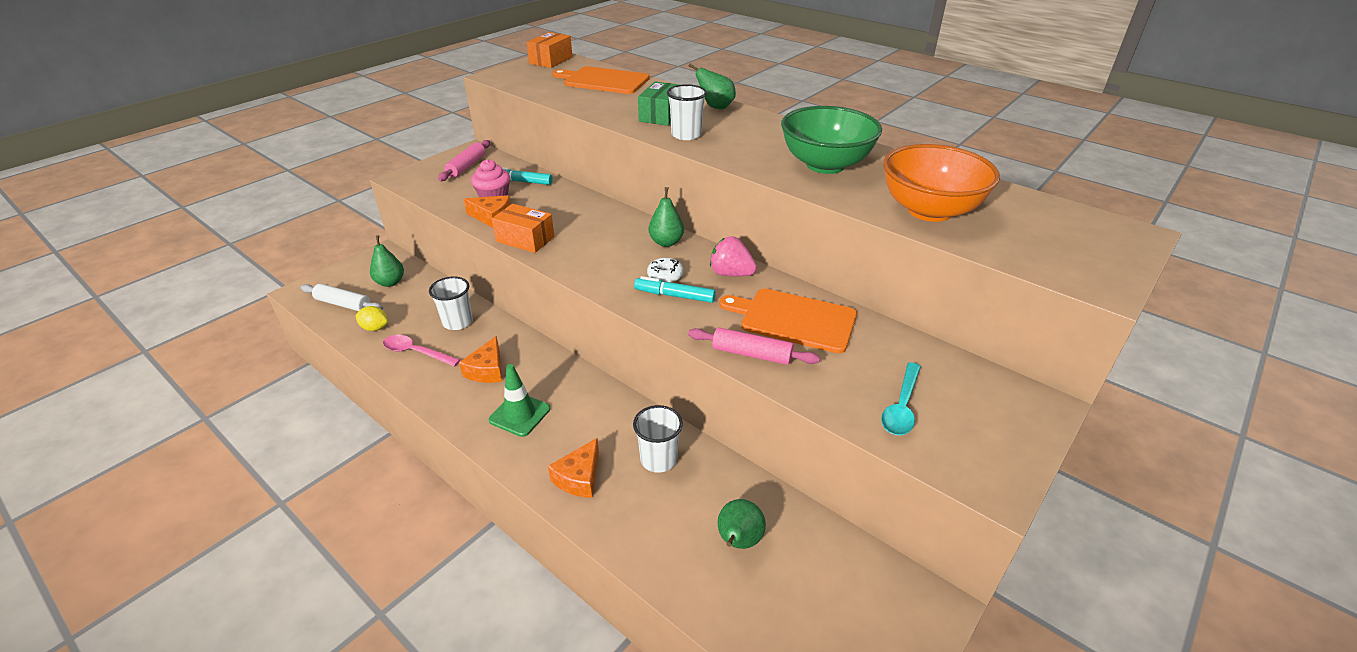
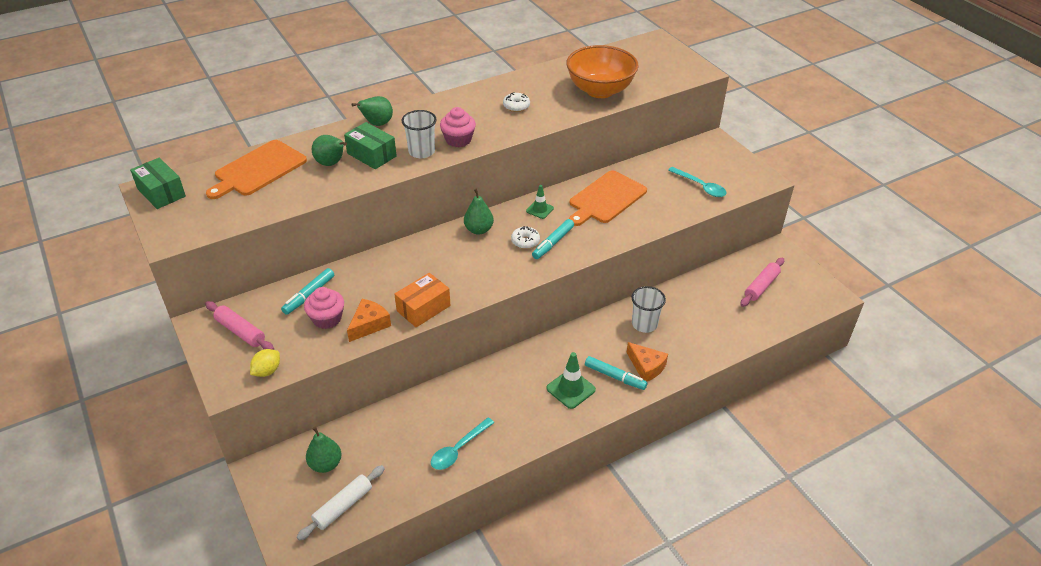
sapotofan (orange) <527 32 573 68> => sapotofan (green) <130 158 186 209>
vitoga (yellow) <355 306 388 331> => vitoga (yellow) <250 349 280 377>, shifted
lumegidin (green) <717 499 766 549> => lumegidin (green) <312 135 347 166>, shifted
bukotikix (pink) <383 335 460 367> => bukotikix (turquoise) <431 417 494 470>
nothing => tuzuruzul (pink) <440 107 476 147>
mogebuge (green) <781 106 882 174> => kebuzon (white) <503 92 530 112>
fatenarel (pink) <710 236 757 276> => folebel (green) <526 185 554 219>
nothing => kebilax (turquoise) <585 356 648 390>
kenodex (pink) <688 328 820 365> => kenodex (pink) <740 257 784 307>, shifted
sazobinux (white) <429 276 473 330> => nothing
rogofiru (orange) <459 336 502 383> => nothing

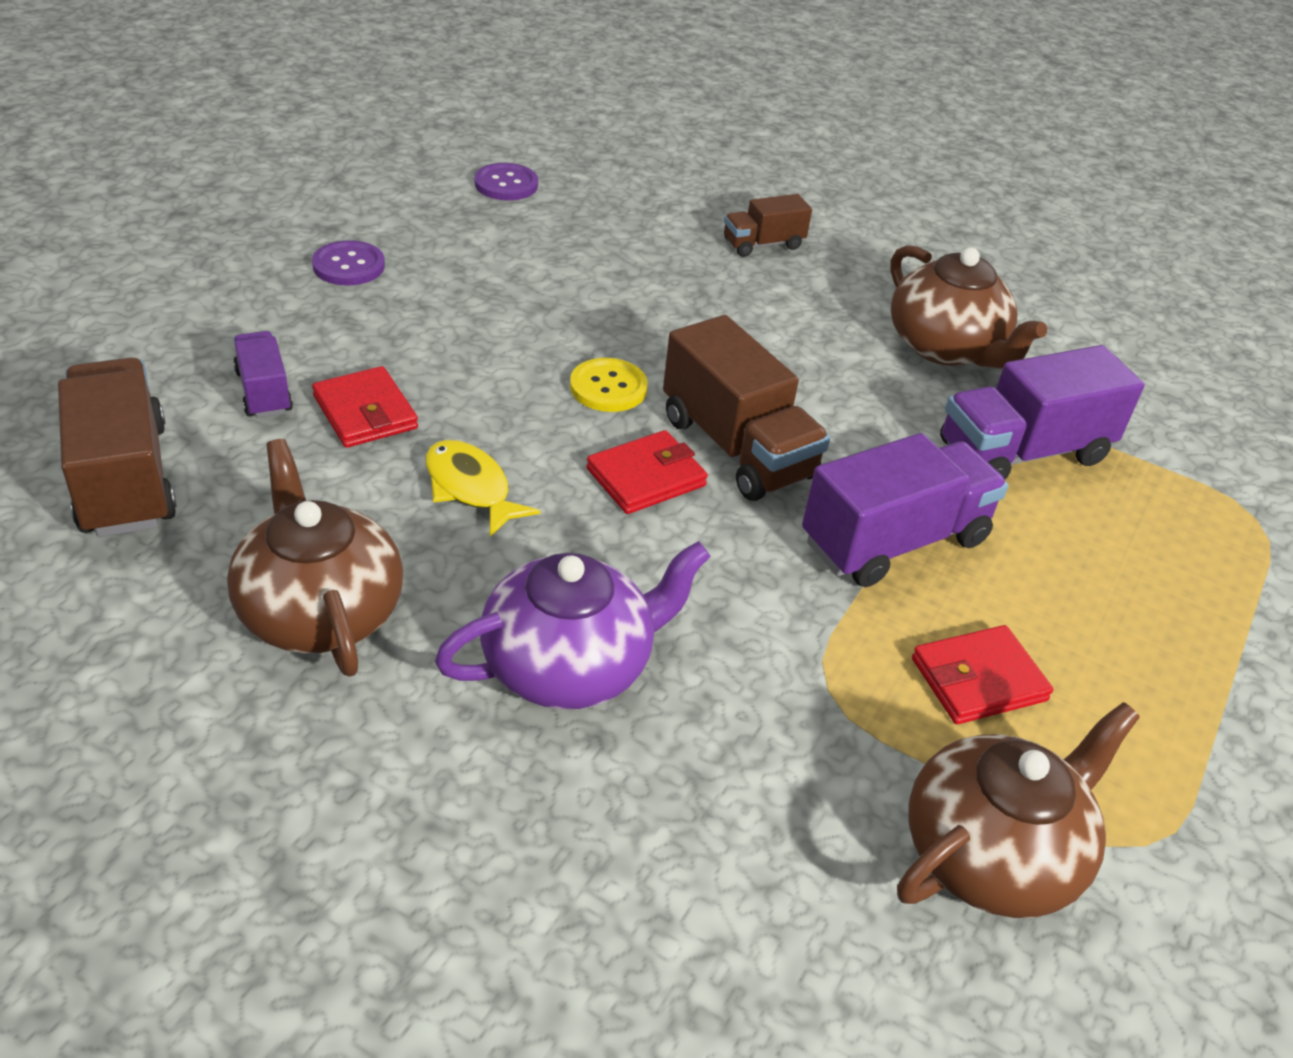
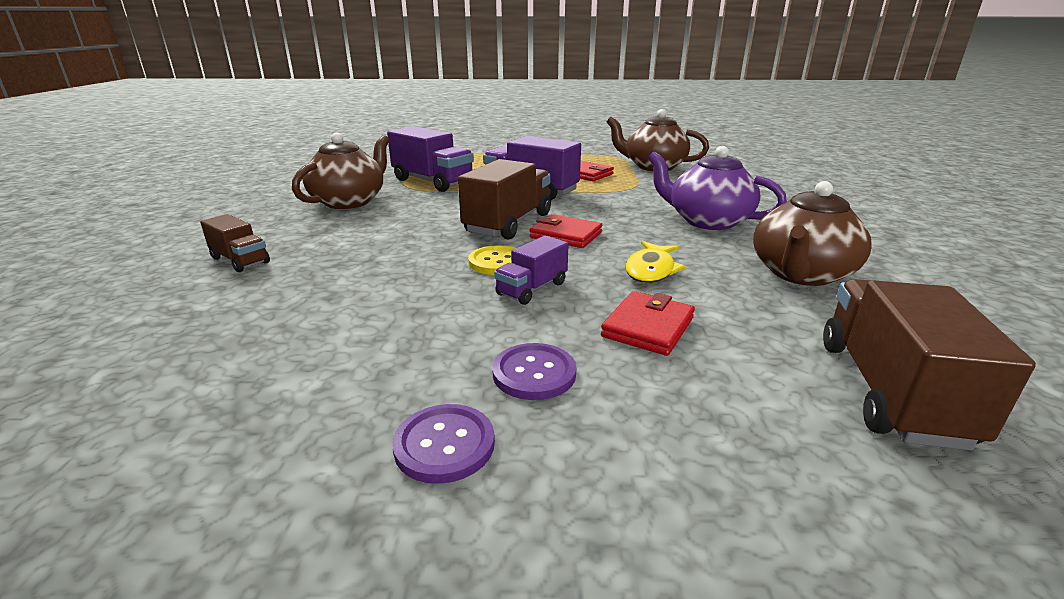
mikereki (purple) <474 163 538 200> => mikereki (purple) <492 343 576 400>, shifted
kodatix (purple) <233 331 293 418> => kodatix (purple) <494 236 569 305>, shifted
kodatix (brown) <58 357 177 537> => kodatix (brown) <823 279 1036 451>, 150 degrees clockwise

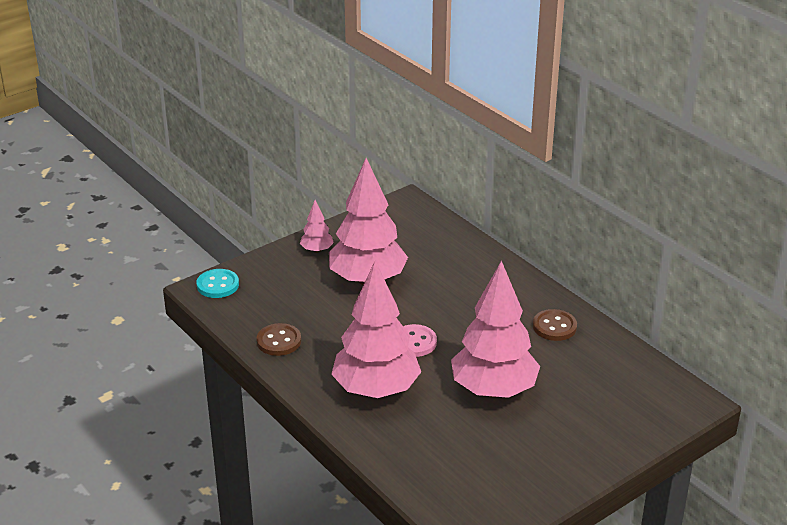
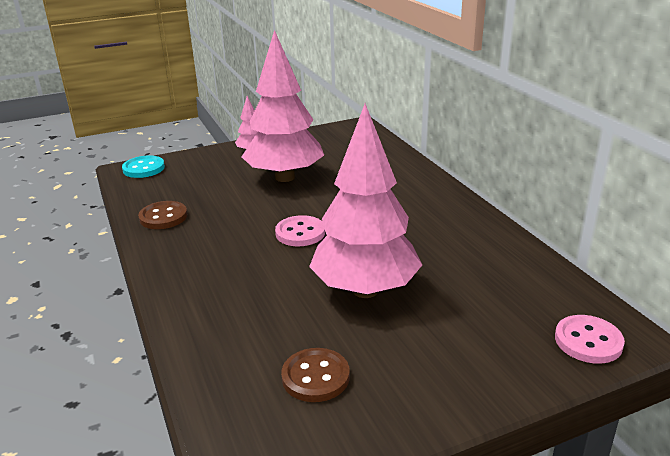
mikereki (brown) <533 309 577 341> => mikereki (brown) <281 348 350 402>, shifted
nothing => mikereki (pink) <555 315 625 364>
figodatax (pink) <331 261 421 398> => nothing

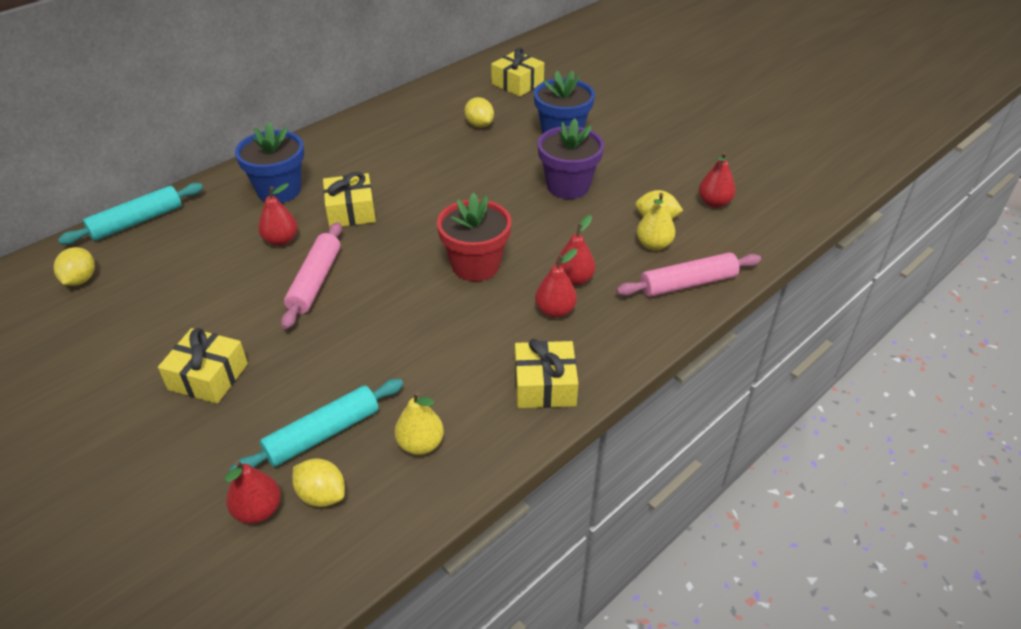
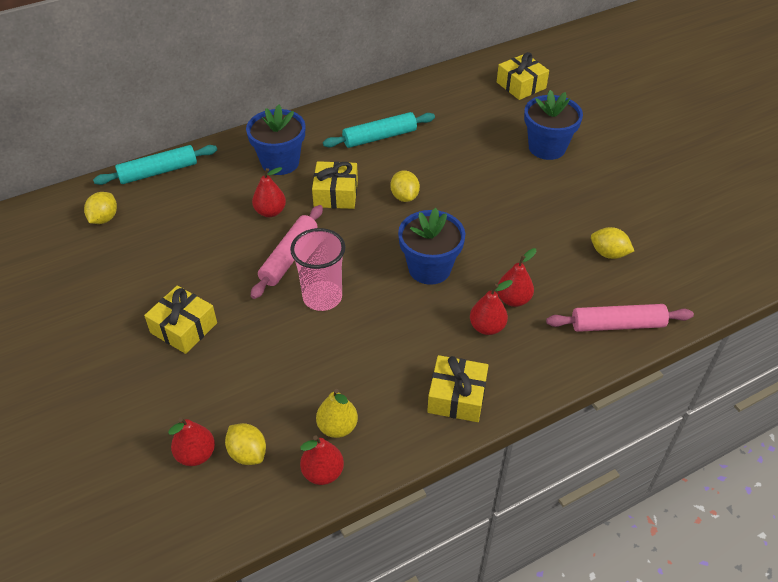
nothing => sazobinux (pink) <290 228 345 311>
lumegidin (red) <699 152 736 208> => lumegidin (red) <300 435 344 485>, shifted
kenodex (turquoise) <230 379 403 471> => kenodex (turquoise) <323 112 435 148>, shifted
vitoga (yellow) <465 97 494 128> => vitoga (yellow) <391 170 420 202>, shifted
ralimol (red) <437 192 512 281> => ralimol (blue) <398 208 465 285>
ralimol (purple) <538 119 604 199> => nothing
lumegidin (yellow) <637 193 675 250> => nothing

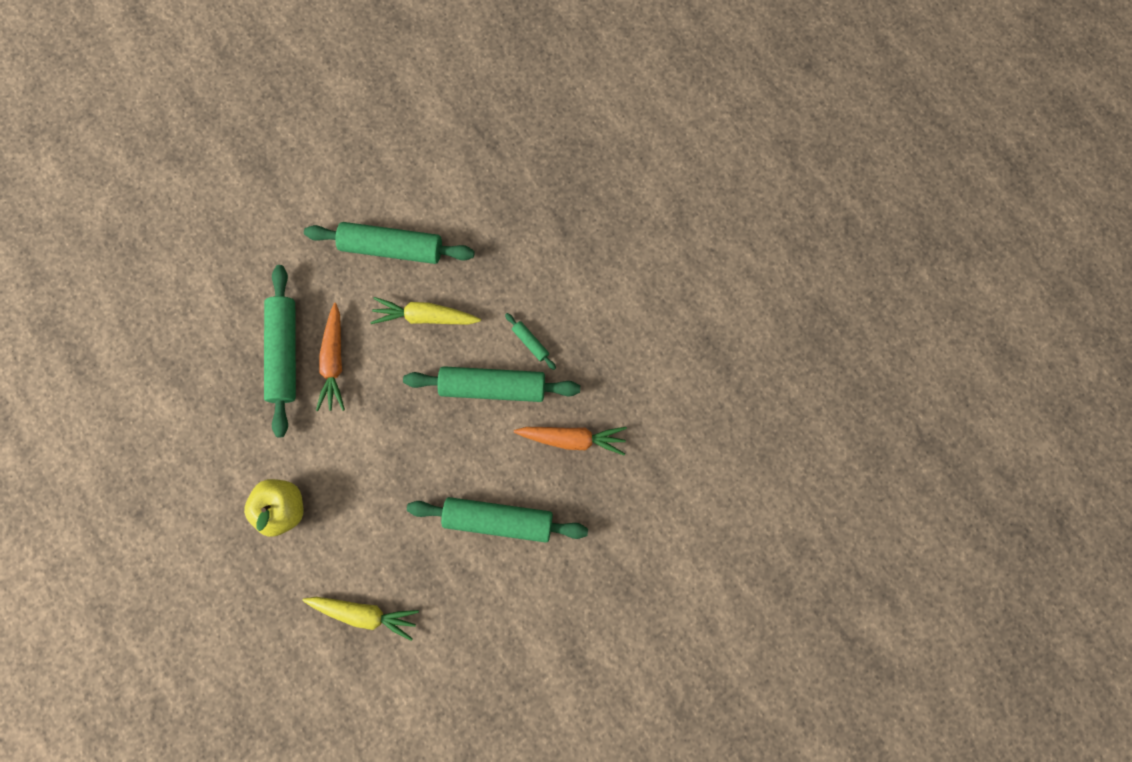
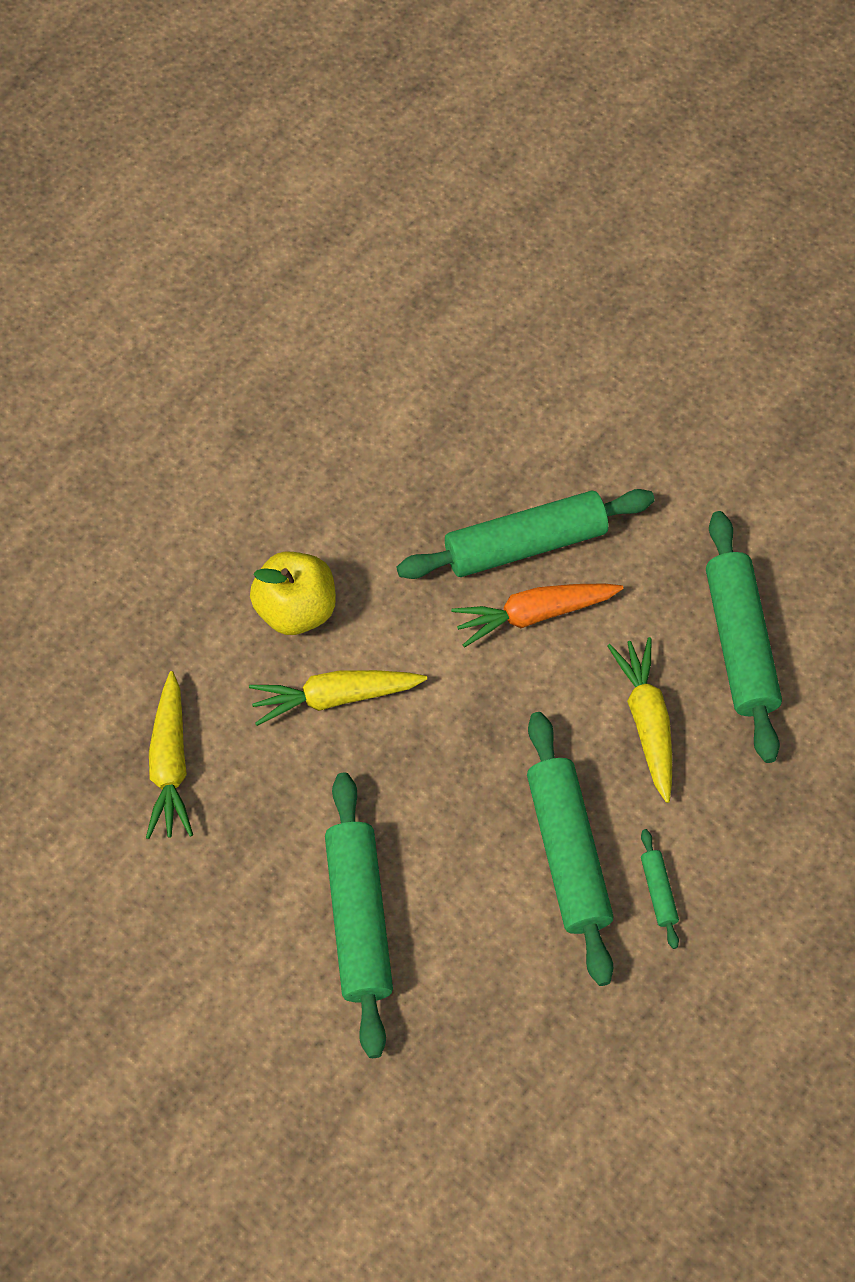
nothing => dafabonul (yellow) <249 670 427 726>
kenodex (green) <505 313 556 370> => kenodex (green) <641 829 679 949>, 45 degrees counterclockwise
dafabonul (orange) <514 427 627 455> => nothing

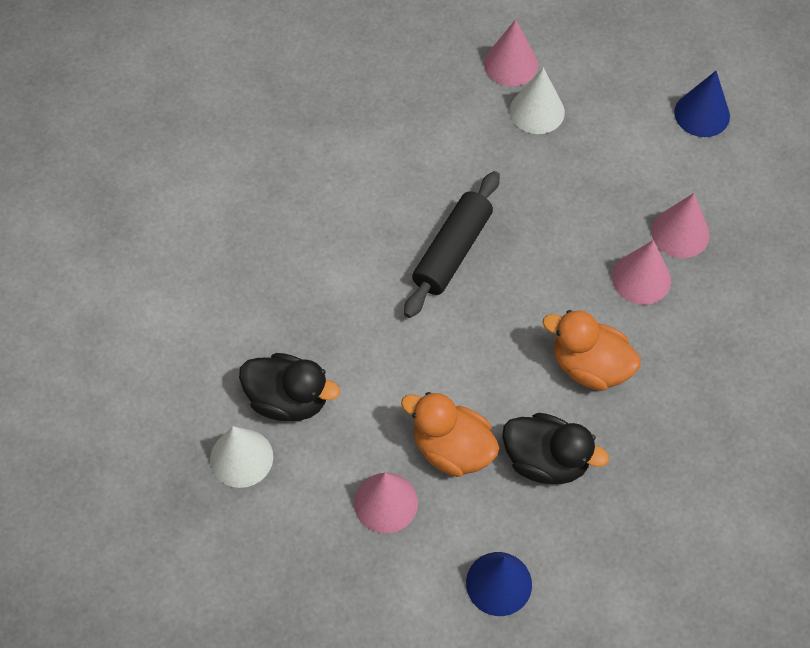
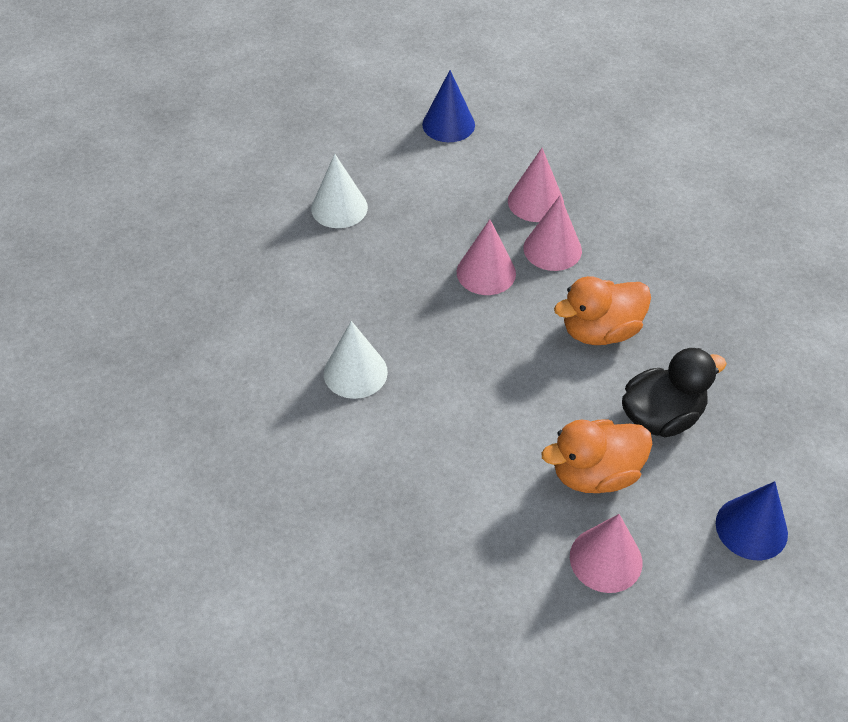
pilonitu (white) <210 426 273 488> => pilonitu (white) <324 321 388 399>, shifted
pilonitu (pink) <484 19 538 86> => pilonitu (pink) <457 219 516 295>, shifted
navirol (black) <239 353 340 421> => nothing
kenodex (black) <404 171 500 318> => nothing

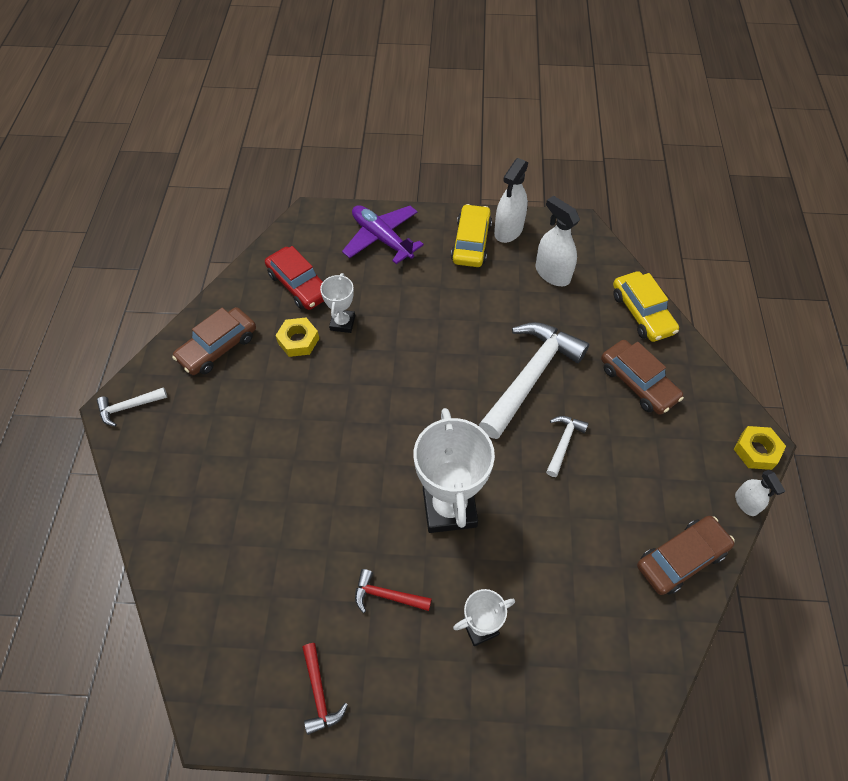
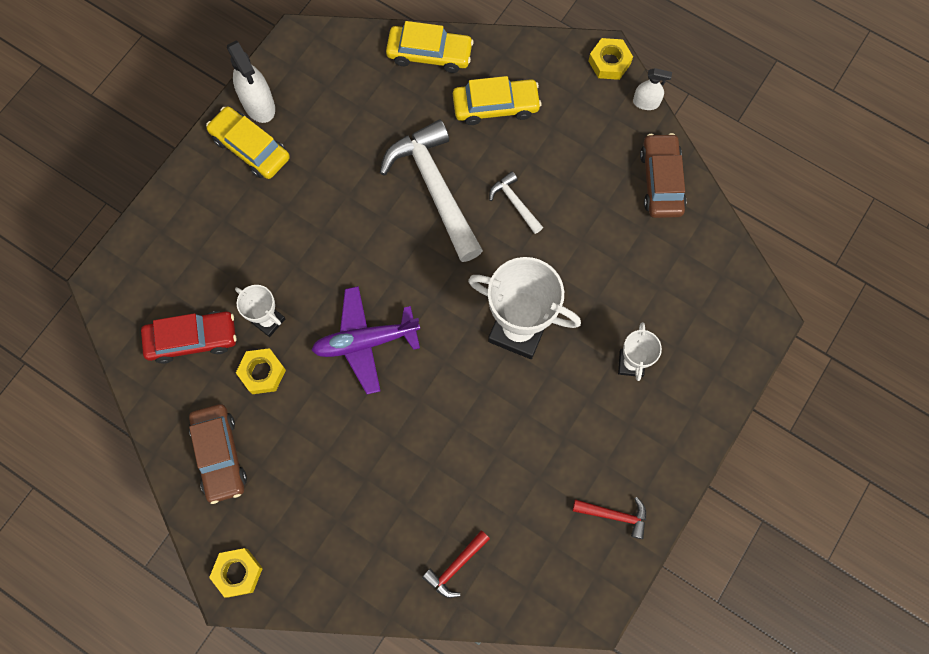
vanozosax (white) <97 387 167 427> => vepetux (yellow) <209 548 263 598>
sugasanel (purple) <342 205 424 264> => sugasanel (purple) <312 286 420 394>, shifted
vanozosax (red) <355 569 432 613> => vanozosax (red) <422 530 490 598>, shifted
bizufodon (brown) <601 340 684 415> => bizufodon (yellow) <453 76 542 125>
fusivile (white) <536 196 580 286> => nothing

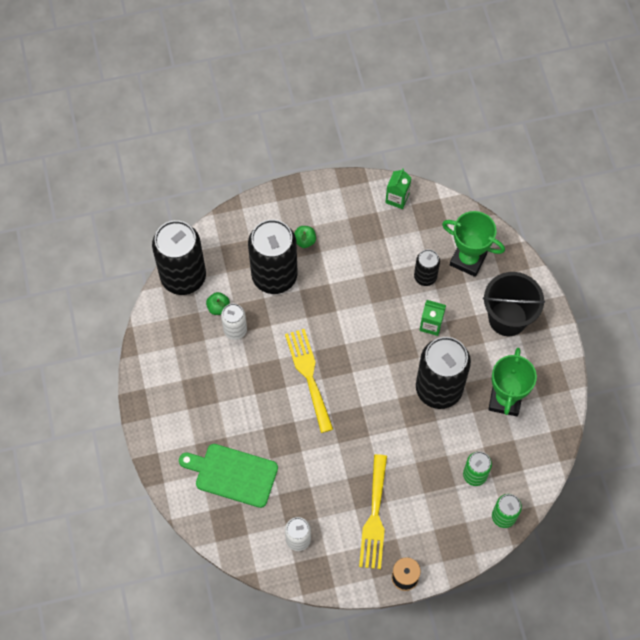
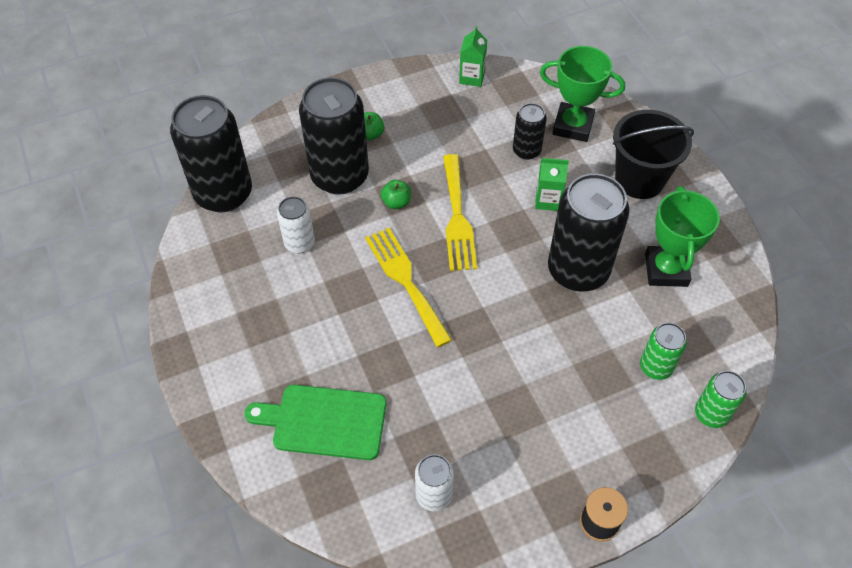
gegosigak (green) <206 292 230 315> => gegosigak (green) <381 180 411 209>, shifted
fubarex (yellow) <359 454 387 569> => fubarex (yellow) <443 154 477 271>, shifted

